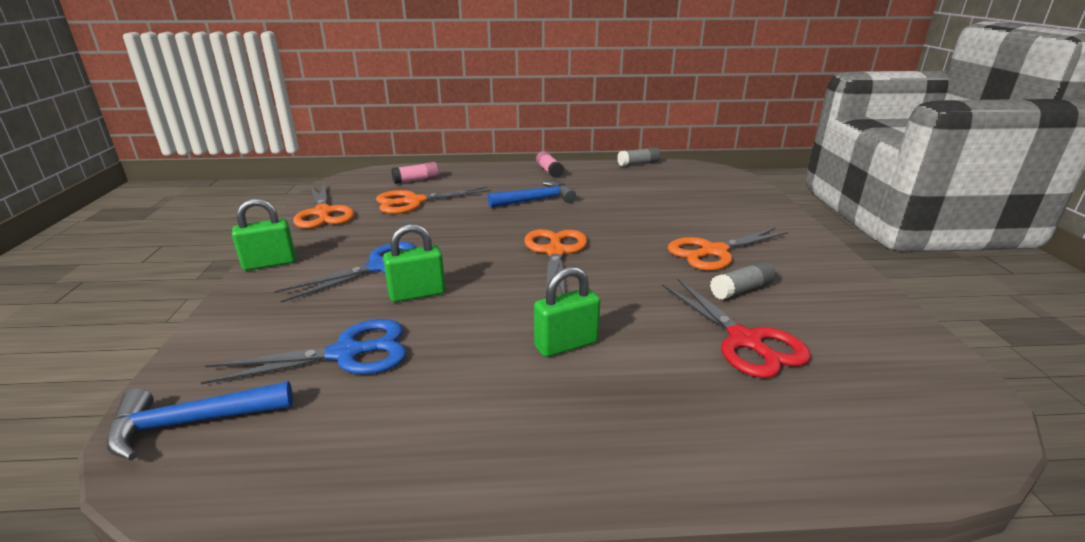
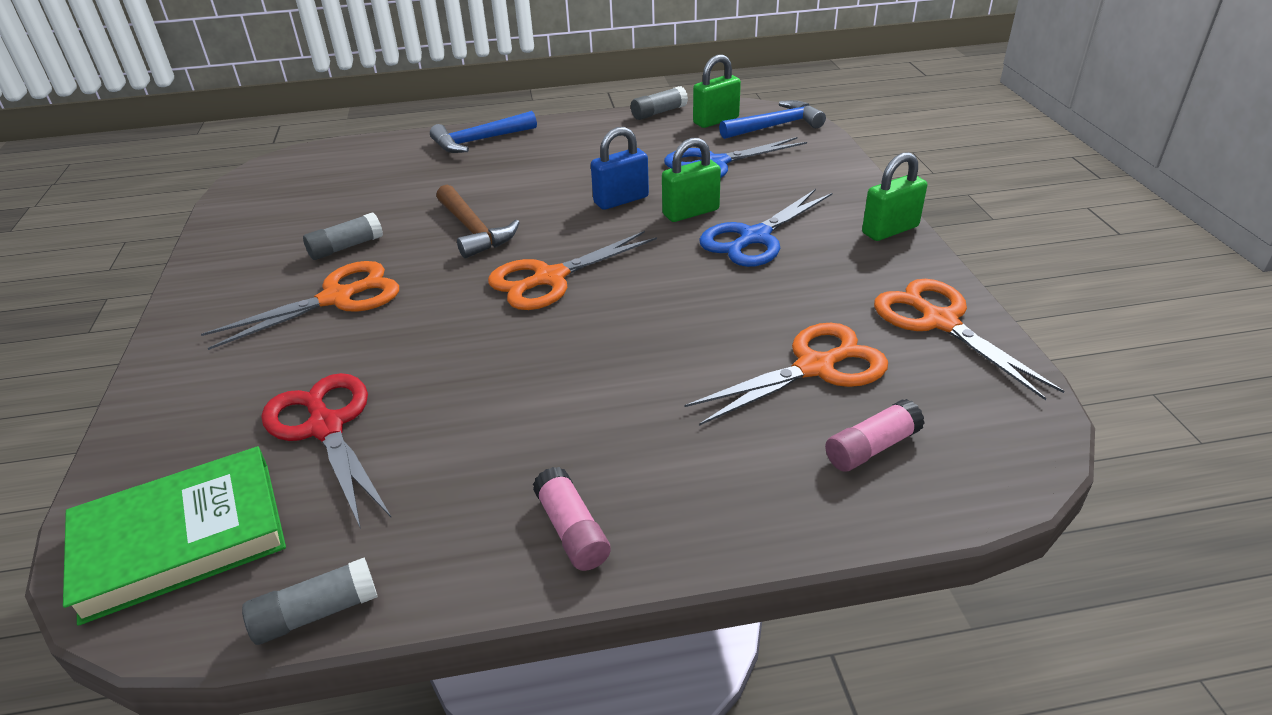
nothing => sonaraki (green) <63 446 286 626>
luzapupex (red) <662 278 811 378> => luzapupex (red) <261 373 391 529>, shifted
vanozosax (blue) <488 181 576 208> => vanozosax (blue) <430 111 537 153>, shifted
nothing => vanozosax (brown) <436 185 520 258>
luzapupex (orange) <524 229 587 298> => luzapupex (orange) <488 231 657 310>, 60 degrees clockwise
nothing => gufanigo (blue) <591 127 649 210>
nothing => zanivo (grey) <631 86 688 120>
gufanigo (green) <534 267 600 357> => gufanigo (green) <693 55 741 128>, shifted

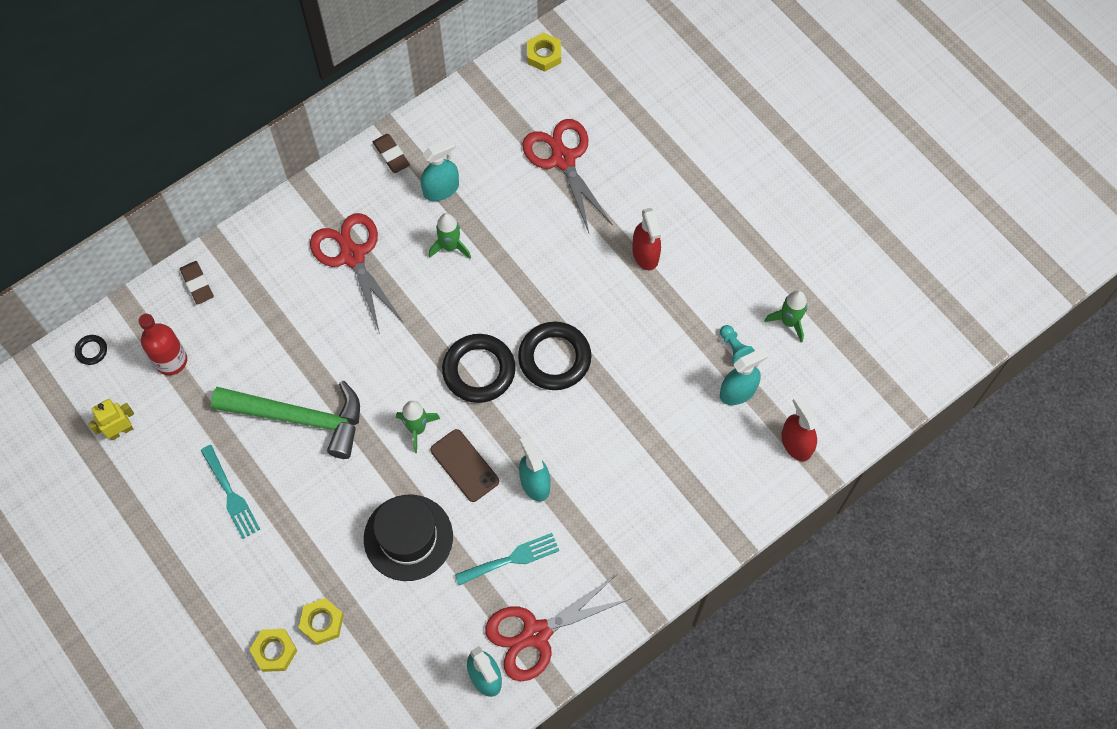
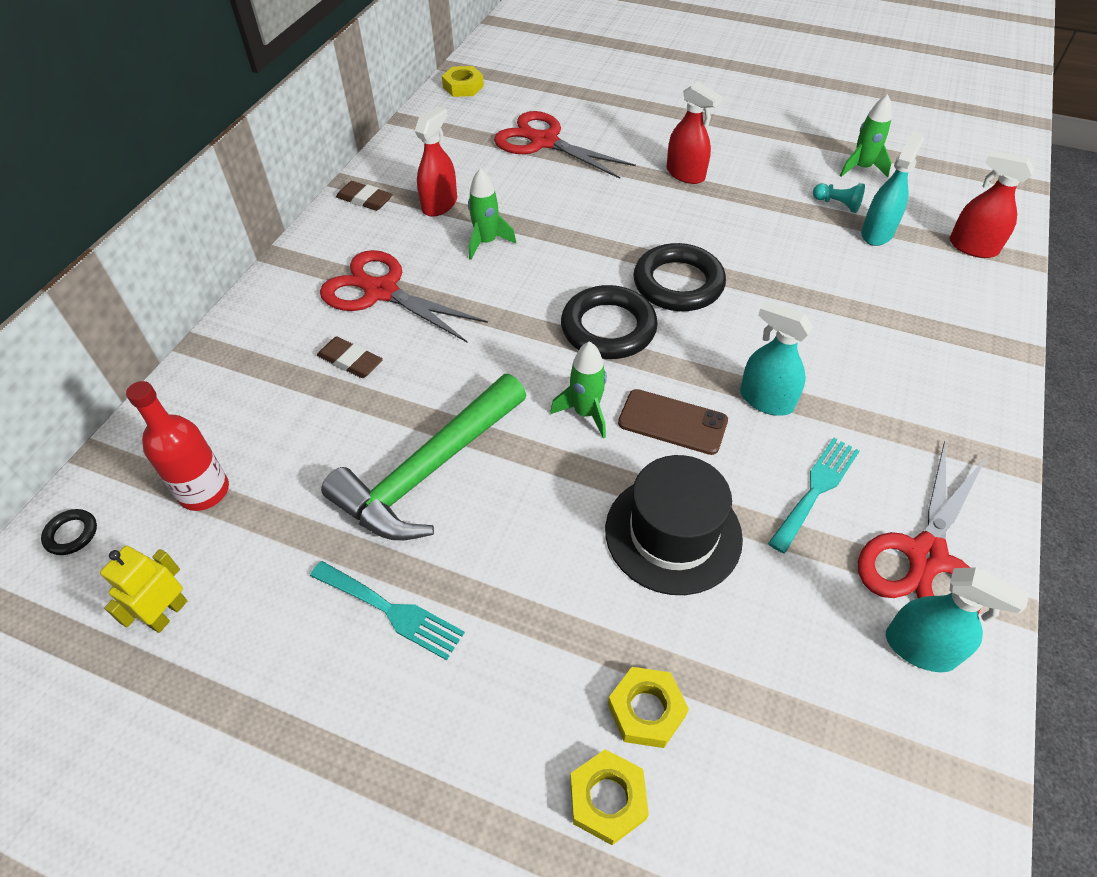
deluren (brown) <180 261 214 305> => deluren (brown) <317 337 383 378>, shifted
vanozosax (green) <211 381 360 459> => vanozosax (green) <321 374 527 540>, 150 degrees clockwise
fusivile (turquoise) <421 138 459 201> => fusivile (red) <415 106 457 217>

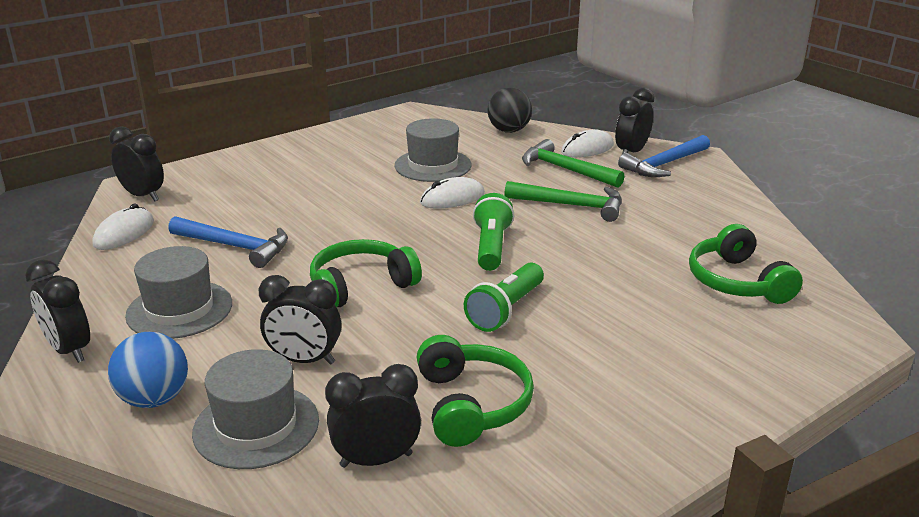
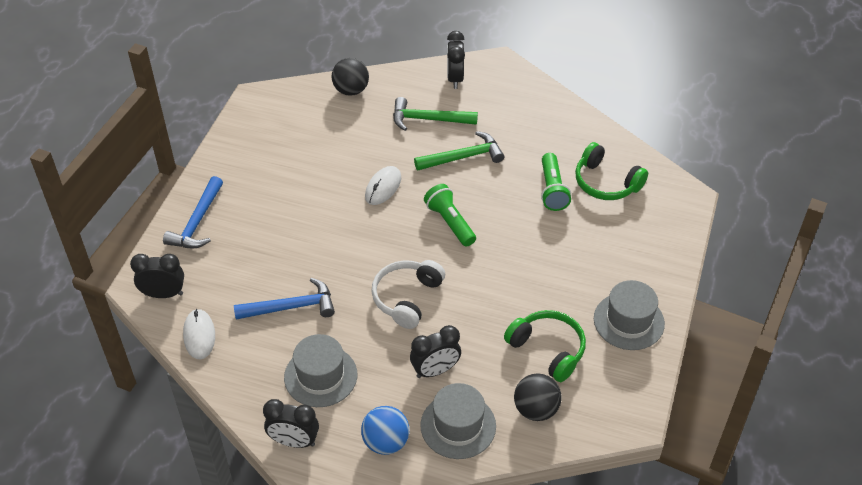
vanozosax (blue) <618 135 710 177> => vanozosax (blue) <163 176 223 248>, shifted
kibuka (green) <310 239 422 308> => kibuka (white) <371 260 445 329>
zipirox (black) <325 364 421 468> => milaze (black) <514 374 562 421>
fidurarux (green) <464 262 544 332> => fidurarux (green) <541 153 571 211>, shifted
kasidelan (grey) <394 118 472 182> => kasidelan (grey) <594 280 665 350>, shifted
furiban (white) <561 130 614 158> => nothing

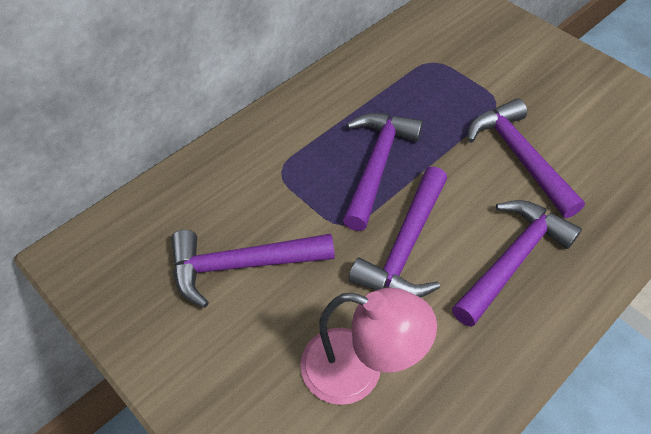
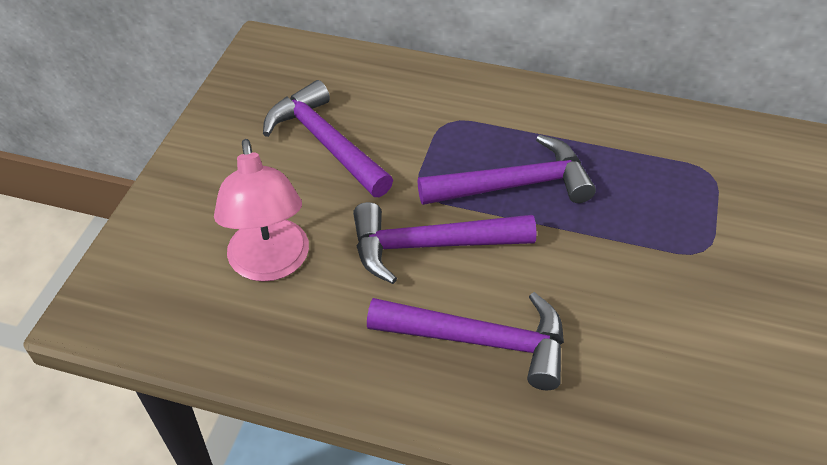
vanozosax (purple) <467 98 585 218> => nothing

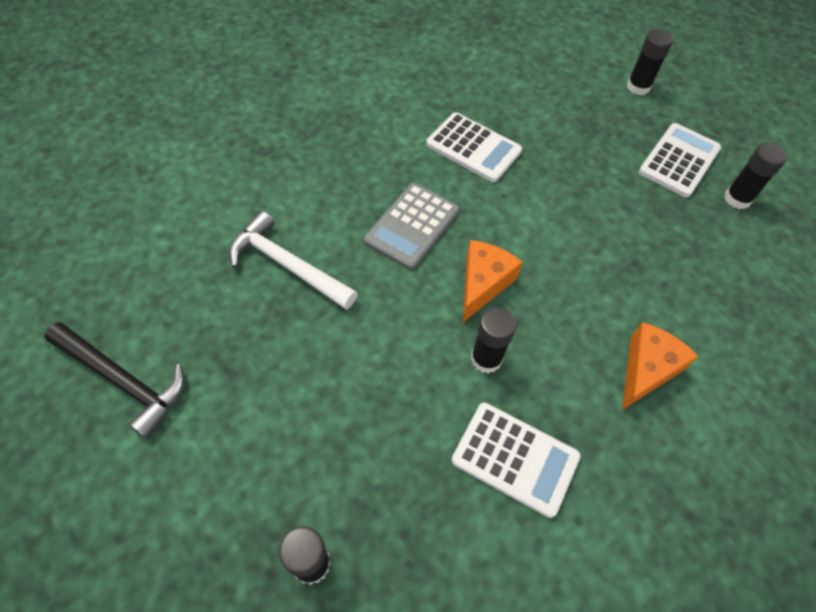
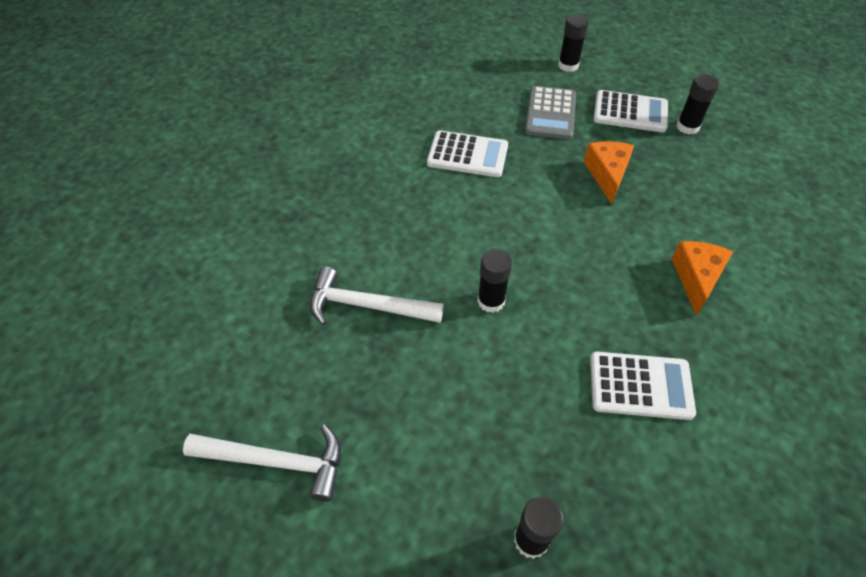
vanozosax (black) <44 322 185 439> => vanozosax (white) <183 425 341 502>
zanivo (black) <471 307 517 373> => zanivo (black) <477 249 512 313>, shifted
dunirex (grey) <364 183 459 270> => dunirex (grey) <525 86 576 140>, shifted
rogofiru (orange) <463 240 523 322> => rogofiru (orange) <584 141 634 204>, shifted
dunirex (white) <639 123 721 198> => dunirex (white) <593 90 668 132>, 90 degrees clockwise

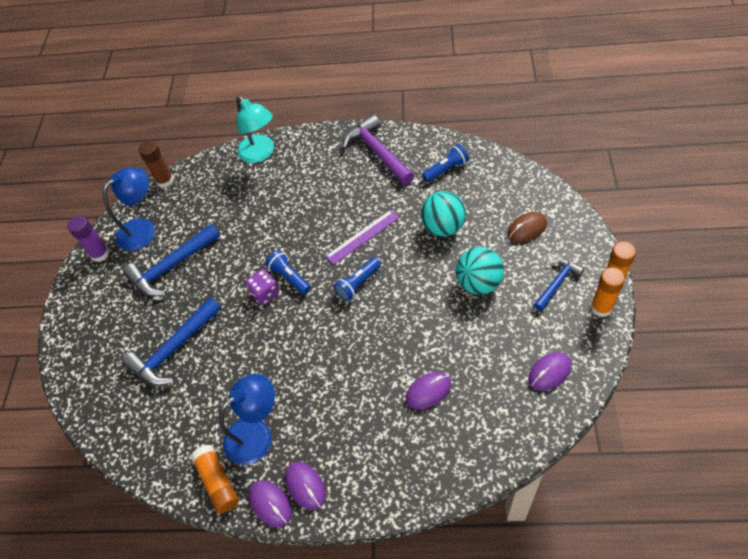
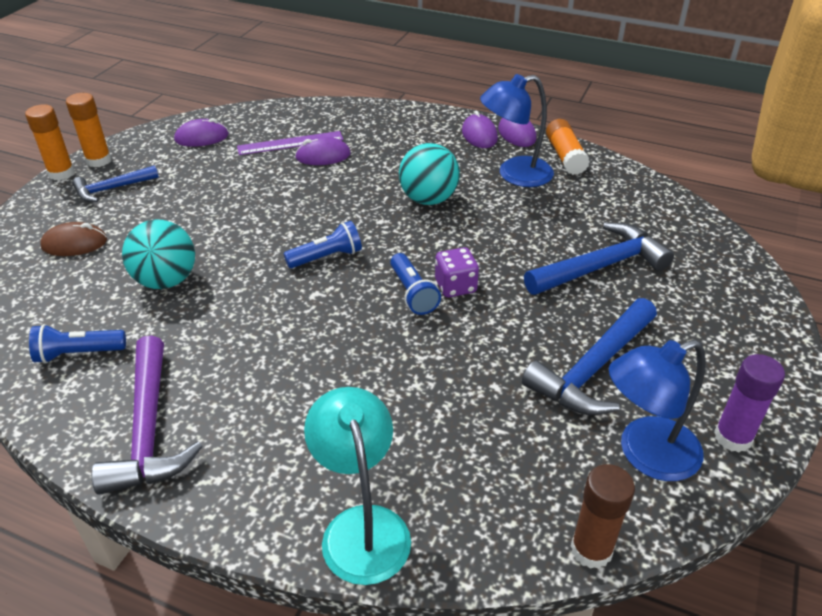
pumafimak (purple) <325 210 400 265> => pumafimak (purple) <237 131 343 155>, shifted
milaze (turquoise) <456 247 504 295> => milaze (turquoise) <399 143 460 205>, shifted
vanozosax (blue) <123 224 220 297> => vanozosax (blue) <522 298 657 415>, 150 degrees clockwise

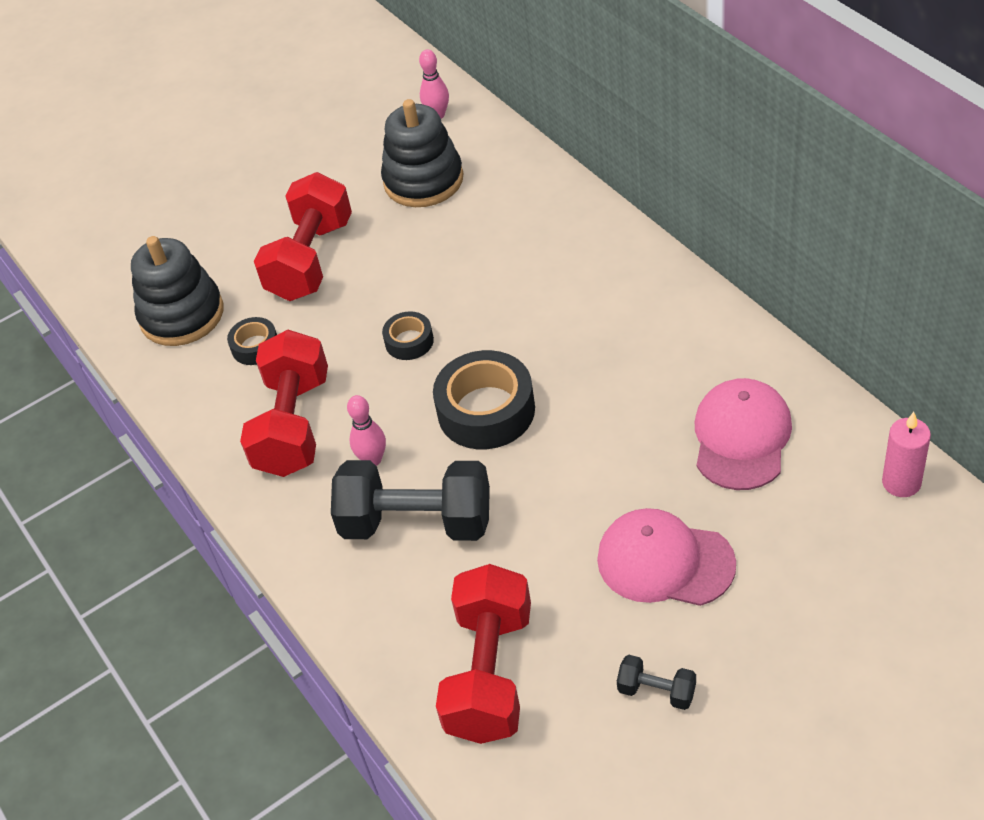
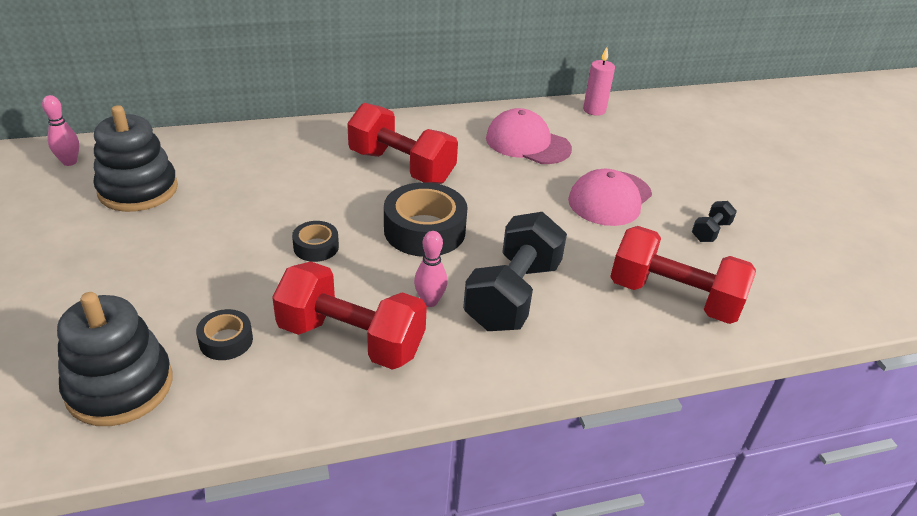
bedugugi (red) <254 172 352 301> => bedugugi (red) <347 103 458 184>, shifted

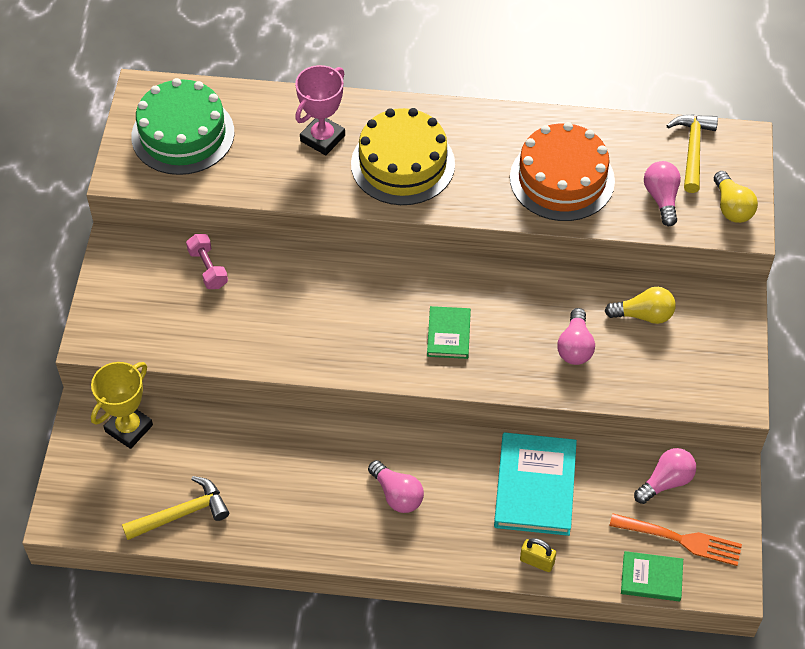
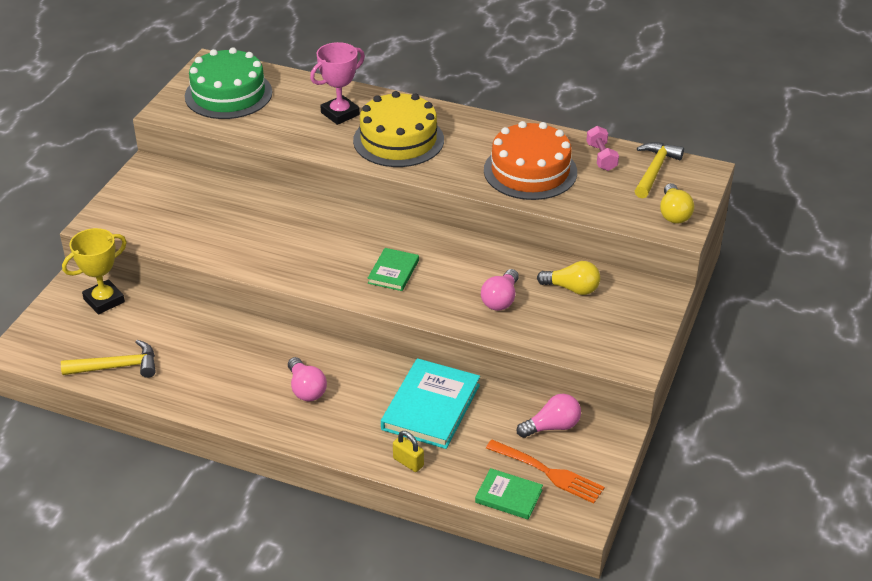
bedugugi (pink) <186 234 228 289> => bedugugi (pink) <586 126 619 171>, shifted
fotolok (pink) <644 161 681 226> => nothing

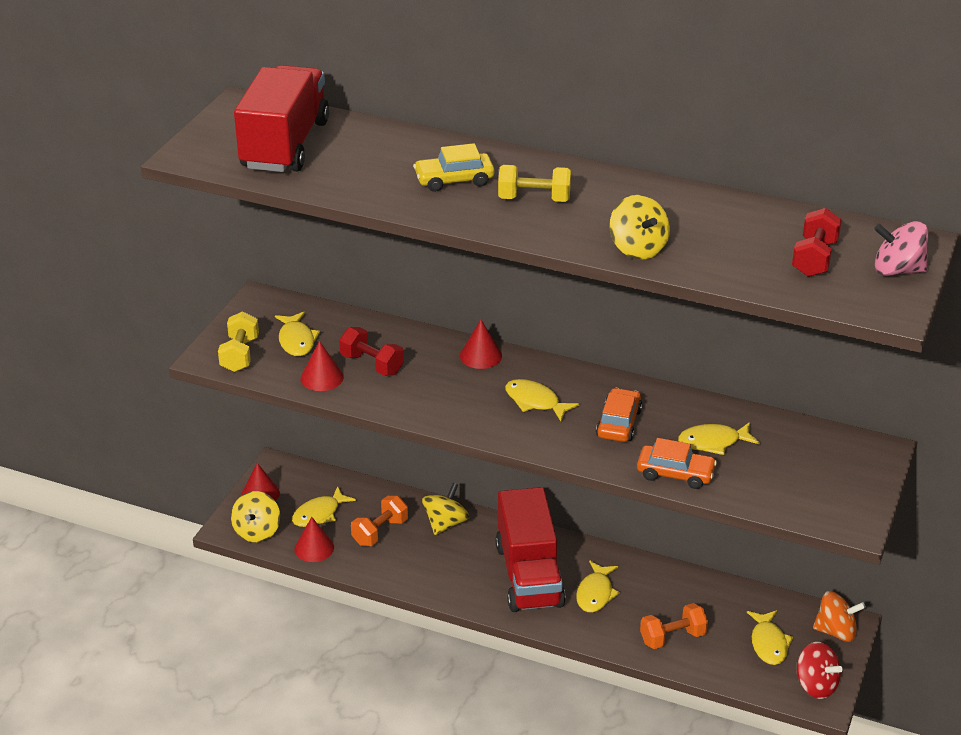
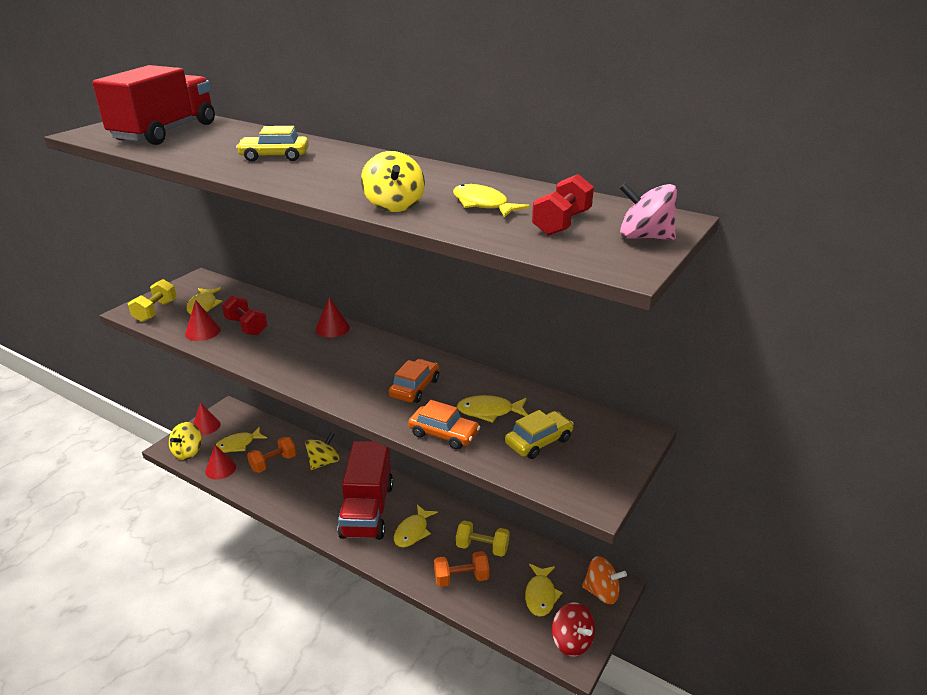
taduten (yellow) <505 379 579 421> => taduten (yellow) <453 184 530 217>, shifted
bedugugi (yellow) <498 165 571 202> => bedugugi (yellow) <456 521 510 557>, shifted
nothing => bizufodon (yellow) <505 410 574 459>

